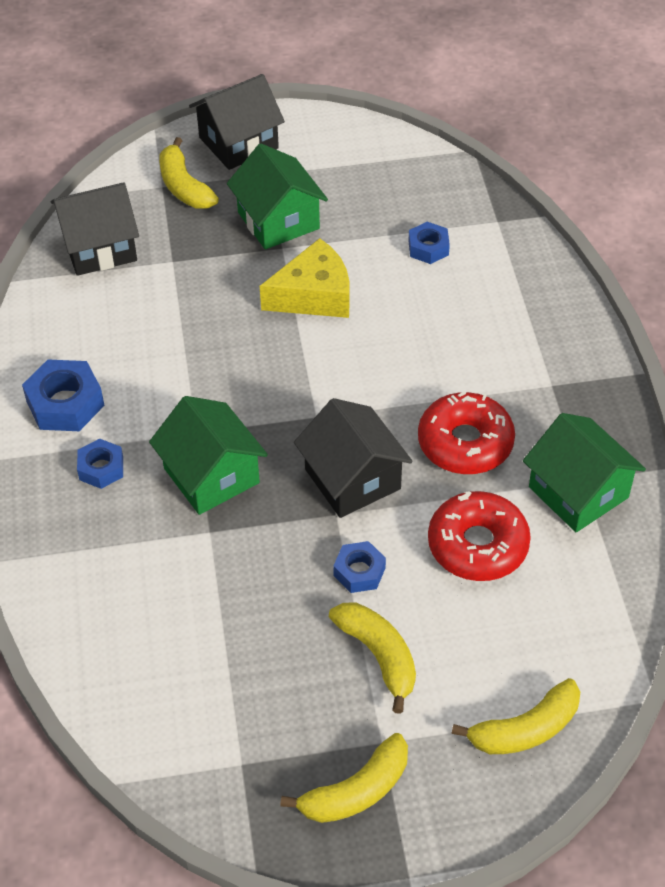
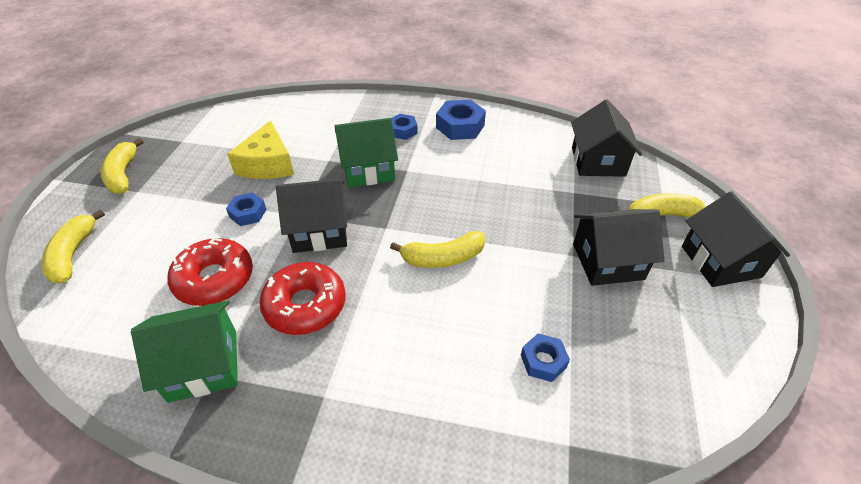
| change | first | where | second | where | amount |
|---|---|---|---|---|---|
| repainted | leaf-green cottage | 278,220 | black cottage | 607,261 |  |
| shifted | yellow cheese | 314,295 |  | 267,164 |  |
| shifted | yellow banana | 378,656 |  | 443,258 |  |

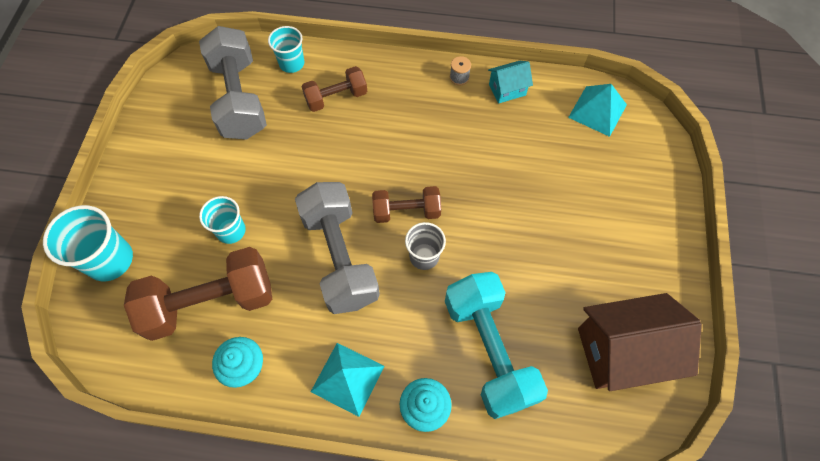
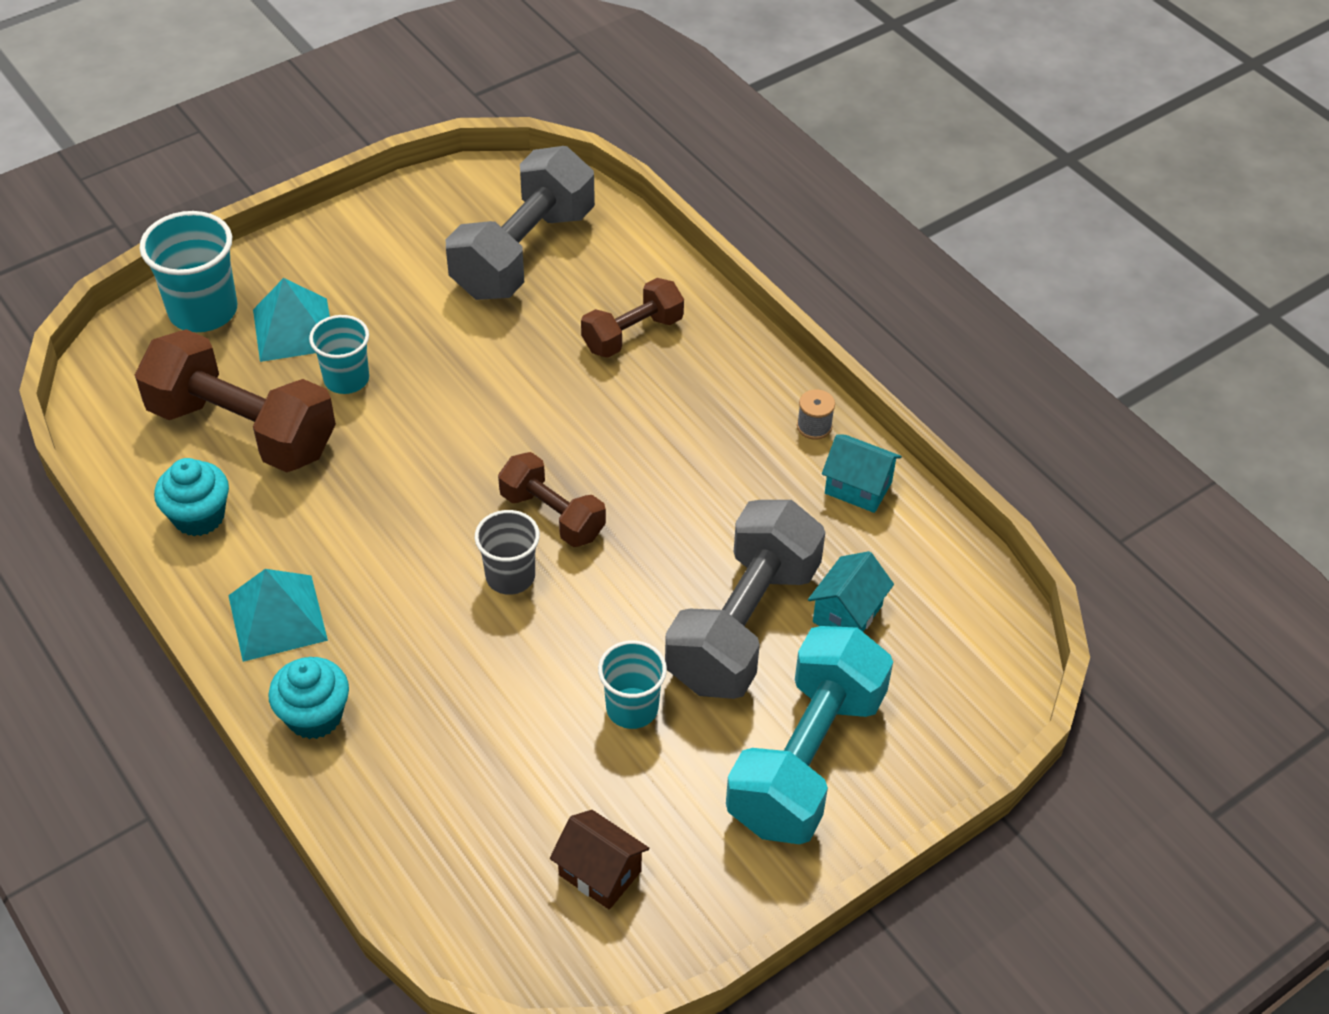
| change | first | where | second | where | amount |
|---|---|---|---|---|---|
| shifted | turquoise tumbler | 292,63 |  | 632,708 |  |
| rotated | brown hand weight | 336,98 |  | 632,334 | 60 degrees counterclockwise |
| shifted | turquoise pyramid shape | 597,111 |  | 293,329 |  |
| shifted | ash-grey hand weight | 340,257 |  | 743,625 |  |
| shifted | turquoise hand weight | 489,350 |  | 806,759 |  |
| scaled | brown cottage | 621,351 |  | 600,873 | x0.50 |
| new |  |  | turquoise cottage | 847,614 |  |

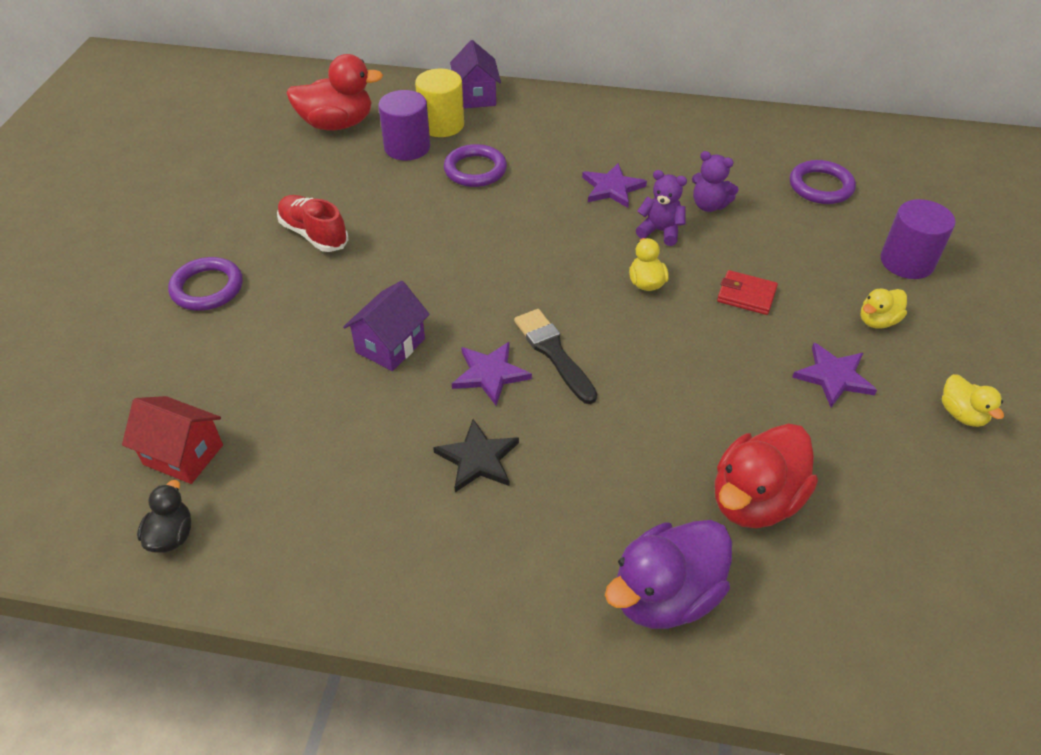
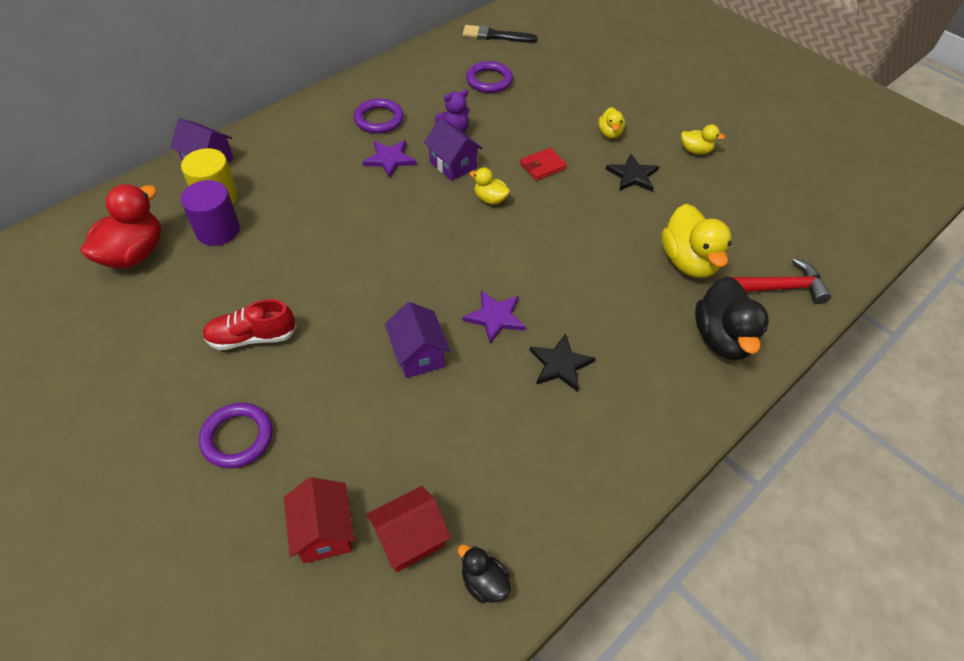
| change | first | where | second | where | amount |
|---|---|---|---|---|---|
| shifted | violet torus | 475,170 |  | 379,119 |  |
| swapped | violet stuffed bear | 660,231 | violet cottage | 453,165 |  |
| gone | violet solid cylinder | 907,262 |  |  |  |
| shifted | black paint brush | 553,353 |  | 495,36 |  |
| repainted | violet star shape | 834,377 | black star shape | 632,175 |  |
| repainted | scarlet toy duck | 755,500 | yellow toy duck | 688,261 |  |
| repainted | violet toy duck | 665,595 | black toy duck | 722,338 |  |
| new |  |  | scarlet claw hammer | 779,288 |  |
| new |  |  | scarlet cottage | 324,532 |  |

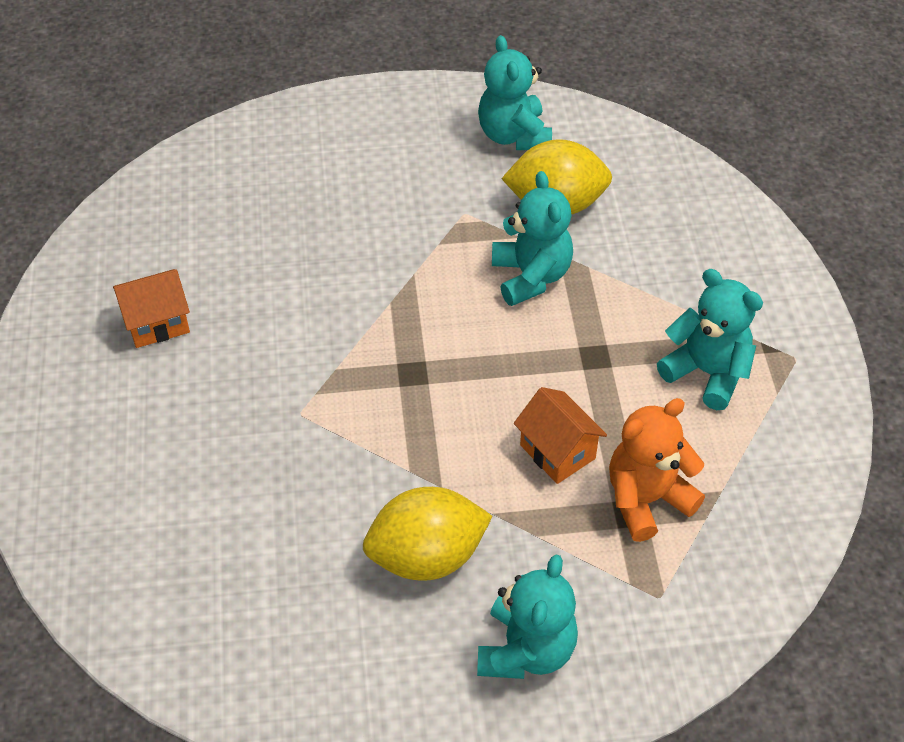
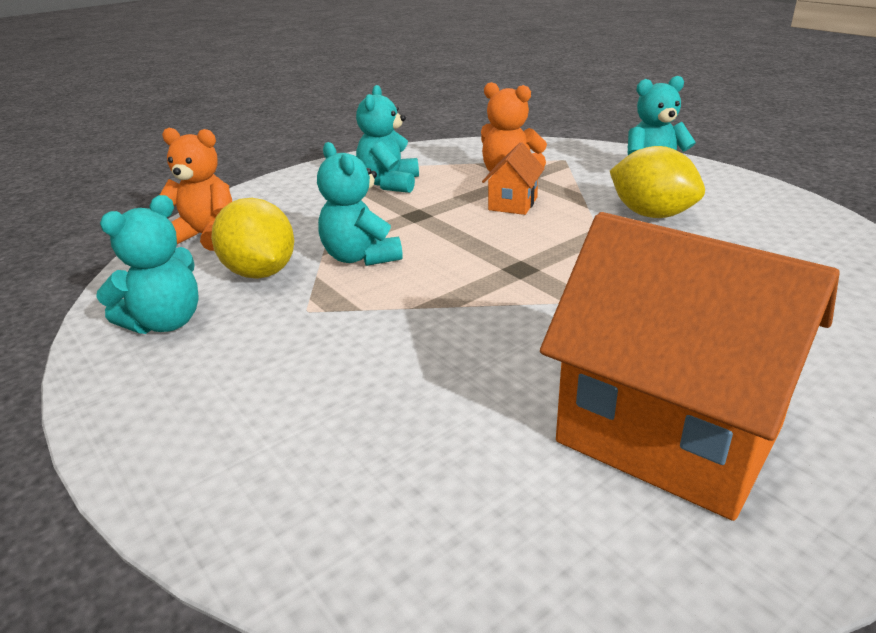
| change | first | where | second | where | amount |
|---|---|---|---|---|---|
| rotated | turquoise stuffed bear | 531,276 |  | 360,257 | 75 degrees counterclockwise |
| scaled | bright orange cottage | 157,323 |  | 669,434 | x2.29 |
| new |  |  | bright orange stuffed bear | 206,236 |  |

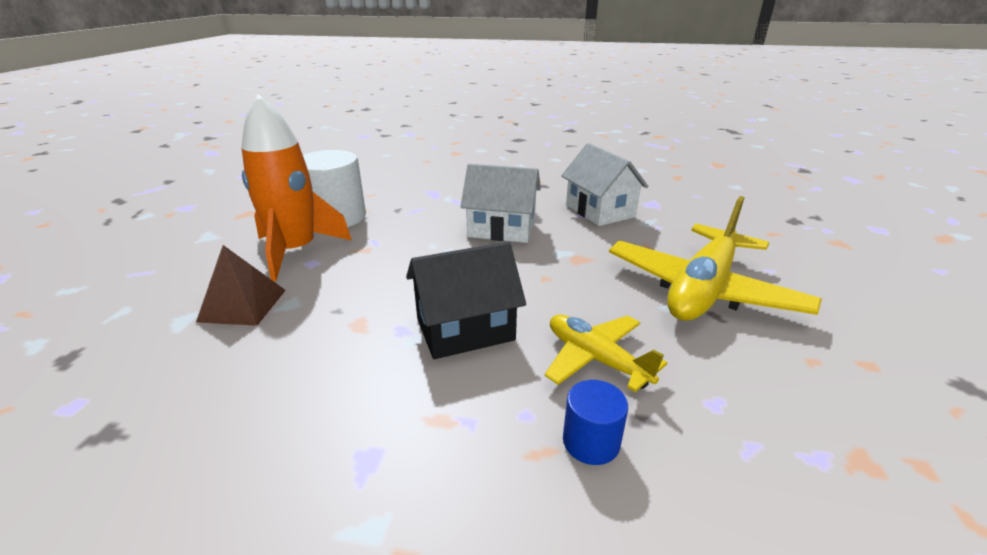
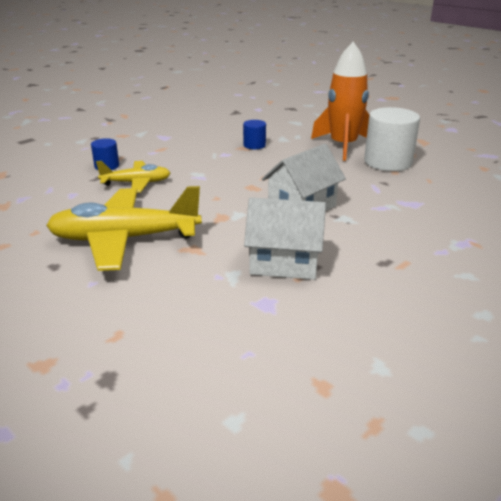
| change | first | where | second | where | amount |
|---|---|---|---|---|---|
| rotated | yellow aeroplane | 702,289 |  | 124,239 | 75 degrees counterclockwise |
| gone | black cottage | 465,329 |  |  |  |
| gone | brown pyramid shape | 243,305 |  |  |  |
| new |  |  | cobalt solid cylinder | 254,145 |  |

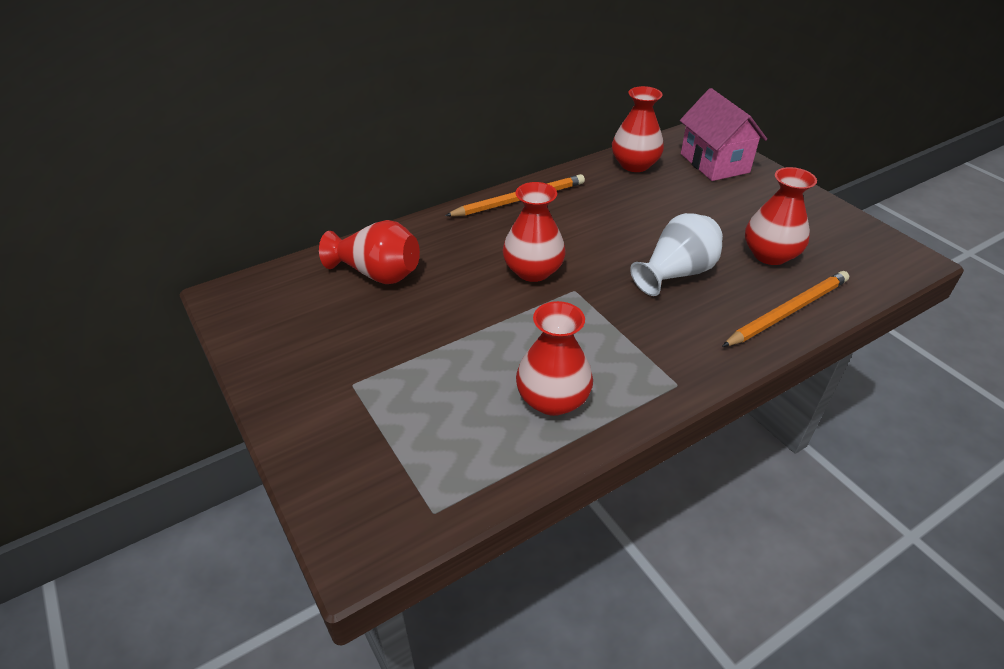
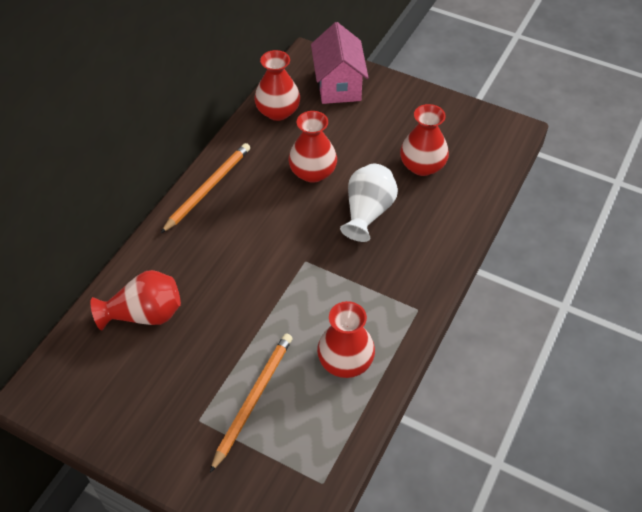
| change | first | where | second | where | amount |
|---|---|---|---|---|---|
| rotated | rosy cottage | 714,163 |  | 338,85 | 45 degrees clockwise |
| shifted | scarlet tall vase | 533,271 |  | 313,172 |  |
| shifted | bright orange pencil | 788,311 |  | 253,399 |  |

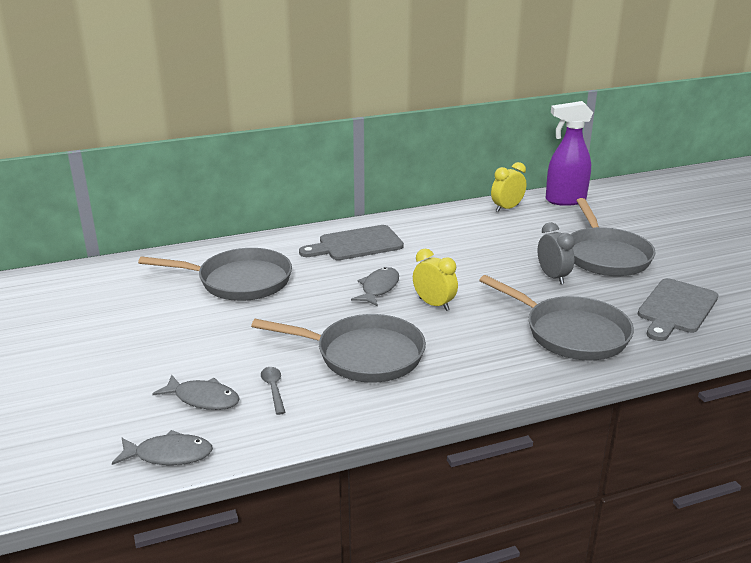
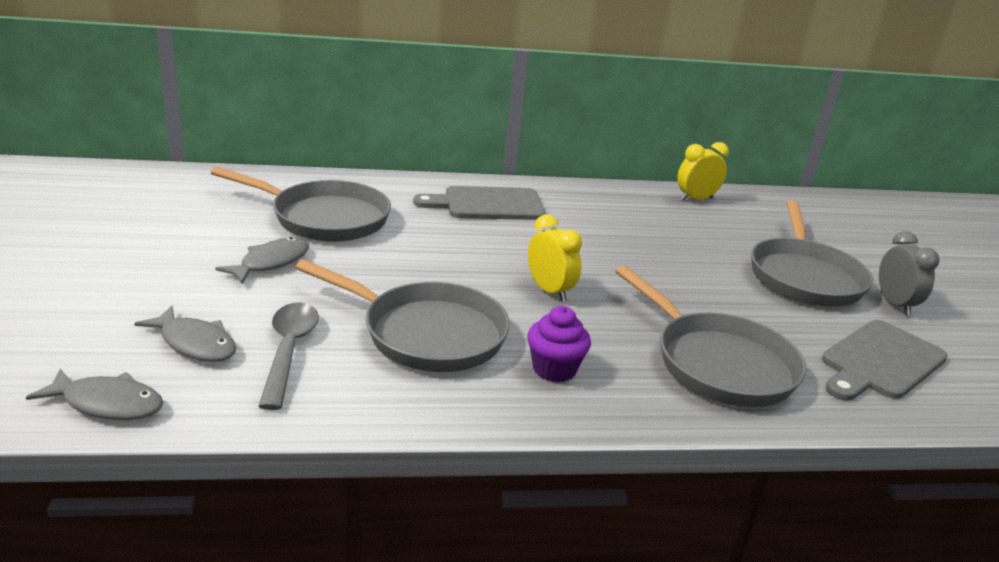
| change | first | where | second | where | amount |
|---|---|---|---|---|---|
| gone | violet spray bottle | 564,200 |  |  |  |
| shifted | ash-grey alarm clock | 553,277 |  | 894,304 |  |
| shifted | ash-grey fish figure | 378,288 |  | 271,263 |  |
| scaled | ash-grey teaspoon | 273,389 |  | 289,351 | x1.70 |
| new |  |  | violet fairy cake | 554,369 |  |

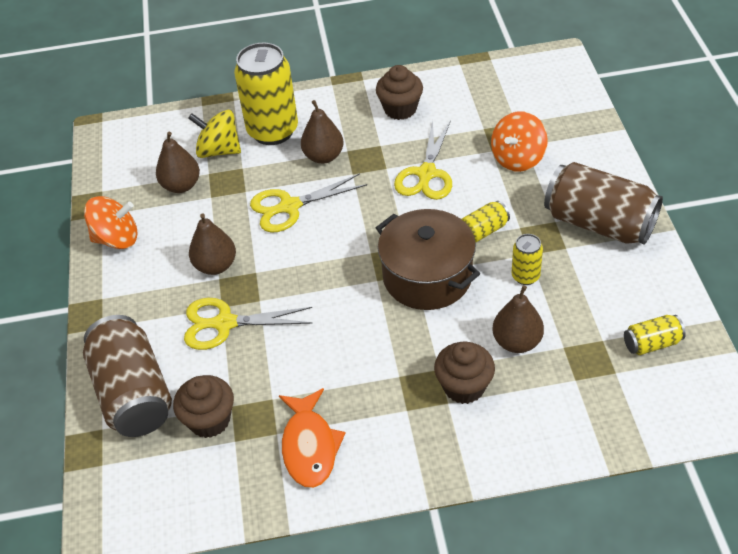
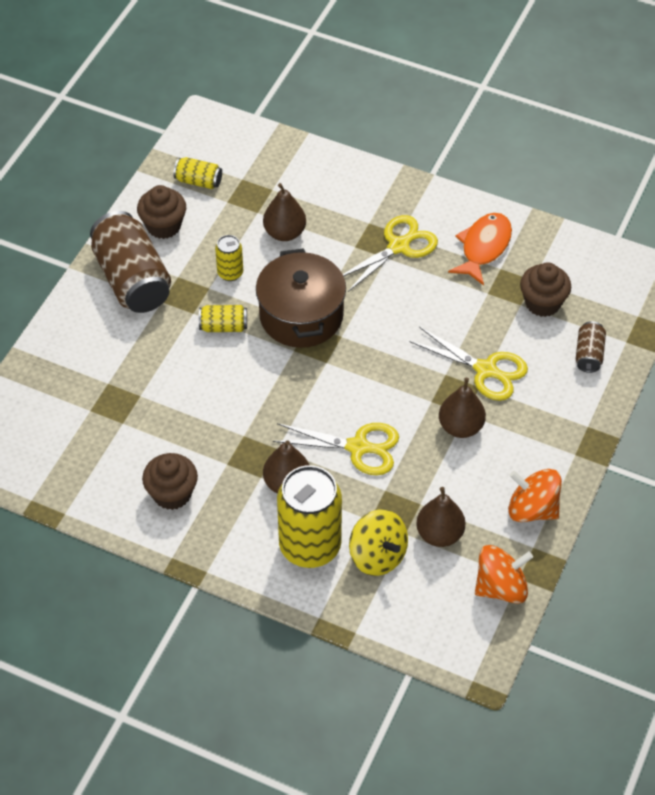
| change | first | where | second | where | amount |
|---|---|---|---|---|---|
| shifted | bright orange toy top | 518,158 |  | 501,587 |  |
| shifted | yellow shears | 426,174 |  | 399,246 |  |
| scaled | brown can | 133,393 |  | 589,354 | x0.47 |
| shifted | brown fairy cake | 464,387 |  | 163,226 |  |

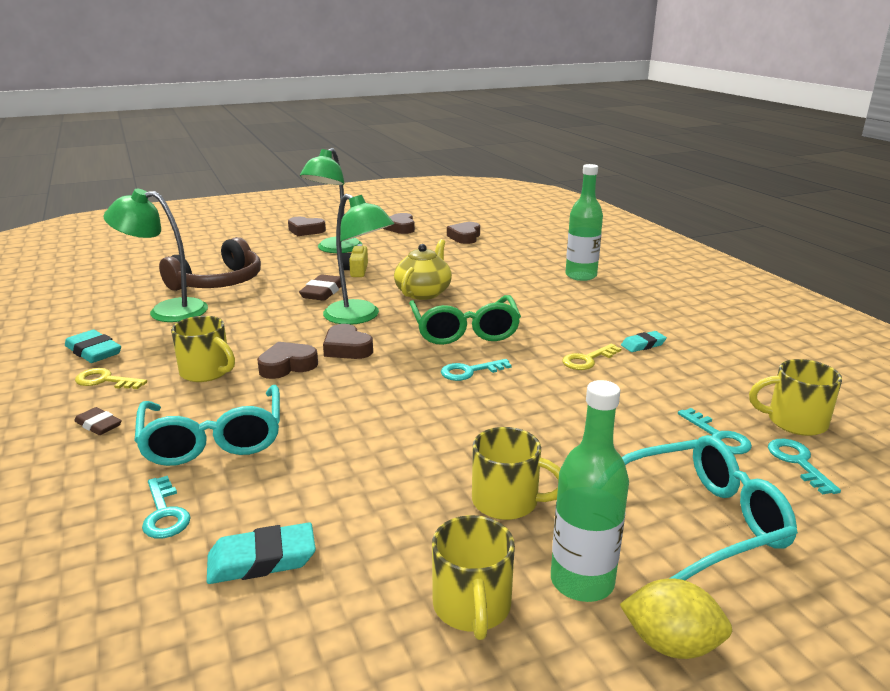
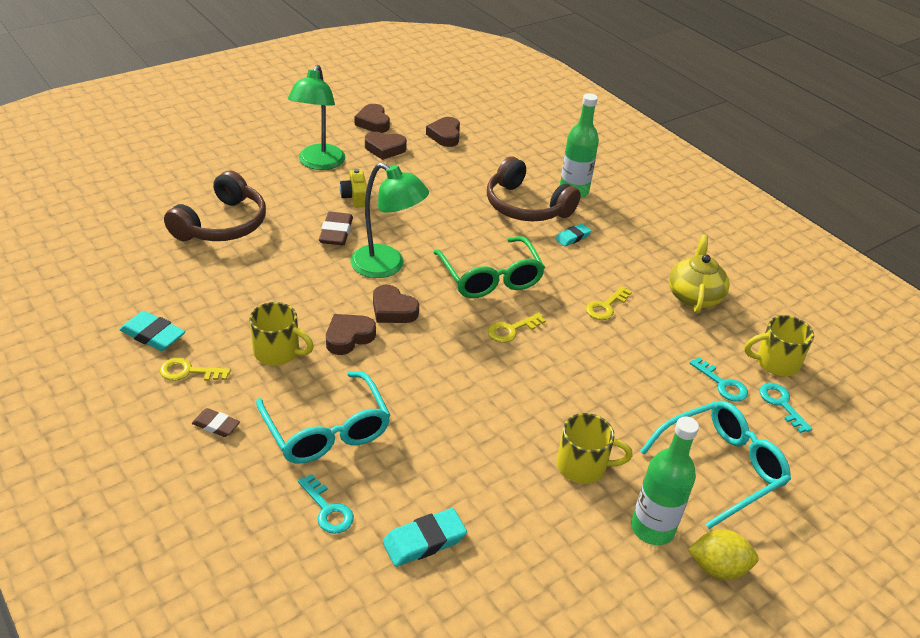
| change | first | where | second | where | amount |
|---|---|---|---|---|---|
| gone | leaf-green desk lamp | 167,311 |  |  |  |
| shifted | brown love heart | 305,230 |  | 385,149 |  |
| shifted | yellow china teapot | 423,293 |  | 694,296 |  |
| shifted | turquoise gum eraser | 643,345 |  | 572,237 |  |
| repainted | turquoise latchkey | 470,371 | yellow latchkey | 511,330 |  |
| gone | yellow tea mug | 472,607 |  |  |  |
| new |  |  | brown headset | 526,206 |  |

